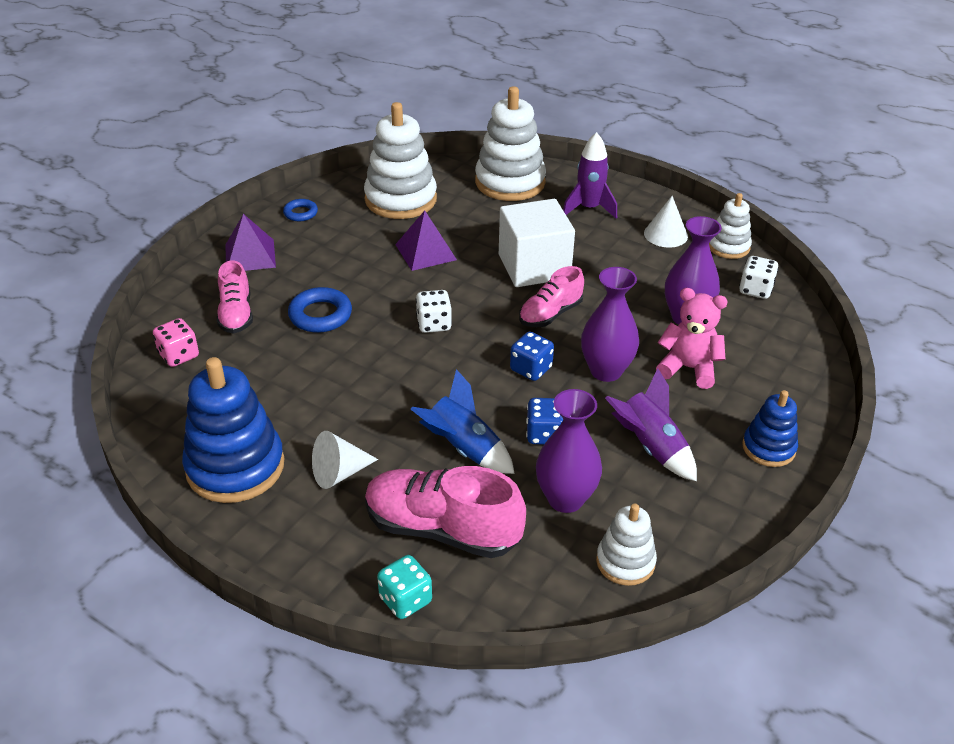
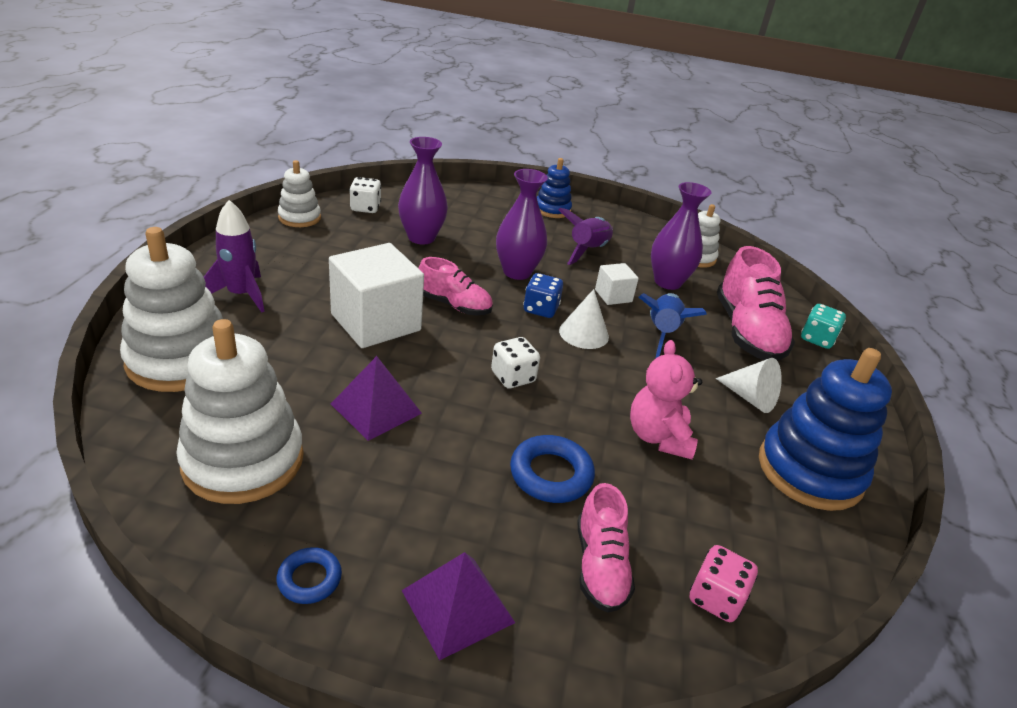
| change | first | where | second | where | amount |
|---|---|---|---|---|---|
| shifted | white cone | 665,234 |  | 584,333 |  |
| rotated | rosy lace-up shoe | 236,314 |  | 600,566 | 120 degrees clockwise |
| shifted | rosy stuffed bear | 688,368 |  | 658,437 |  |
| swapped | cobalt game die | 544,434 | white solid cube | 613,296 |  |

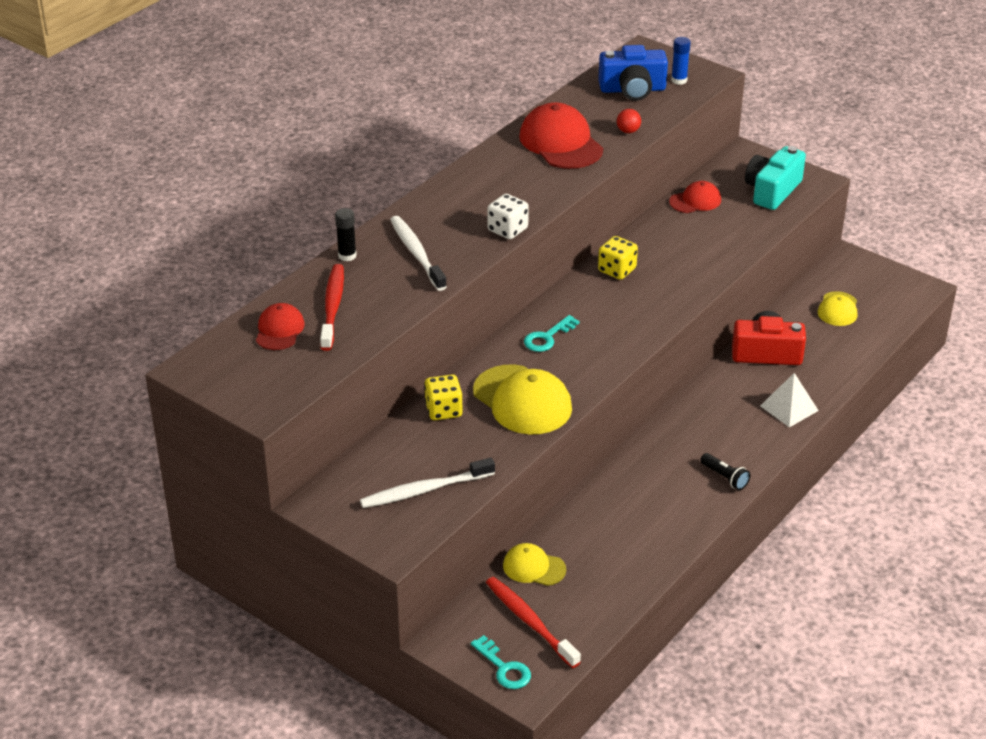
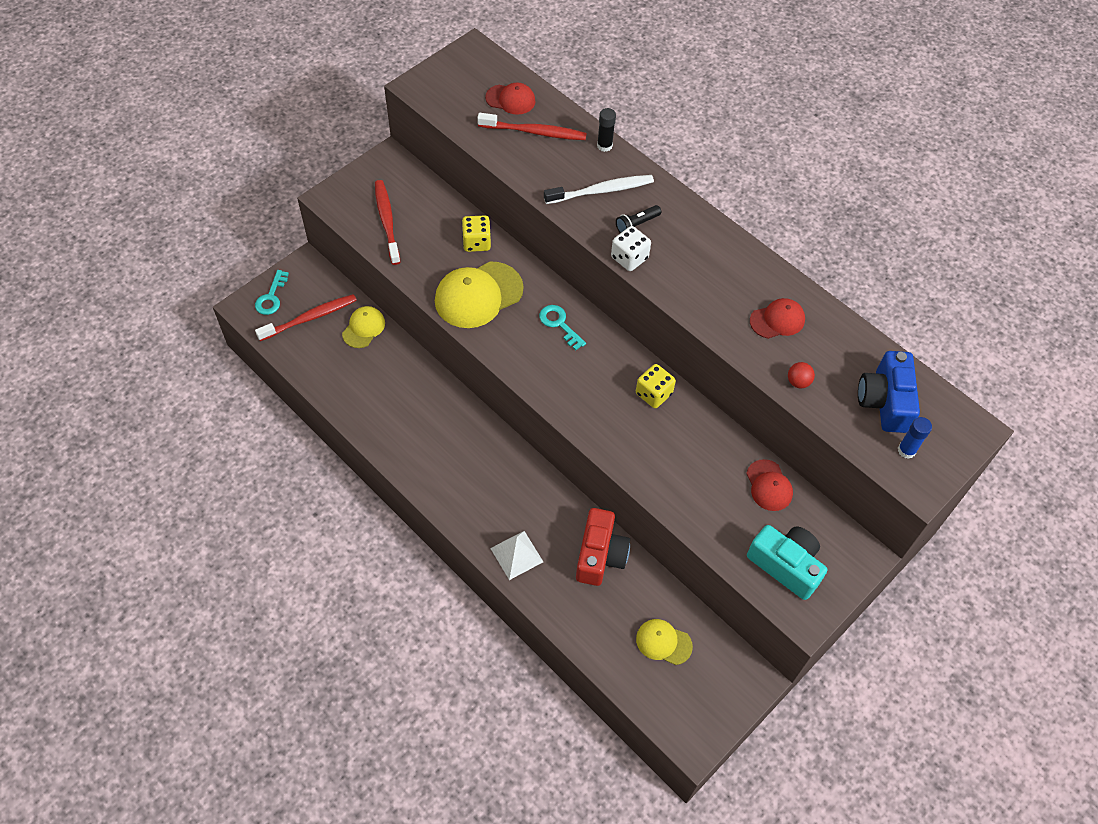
| change | first | where | second | where | amount |
|---|---|---|---|---|---|
| scaled | scarlet baseball cap | 560,143 |  | 777,320 | x0.56 |
| shifted | black pocket torch | 725,477 |  | 637,225 |  |
| repainted | white tooth brush | 424,490 | scarlet tooth brush | 387,221 |  |
| rotated | turquoise latchkey | 504,668 |  | 271,297 | 45 degrees counterclockwise |

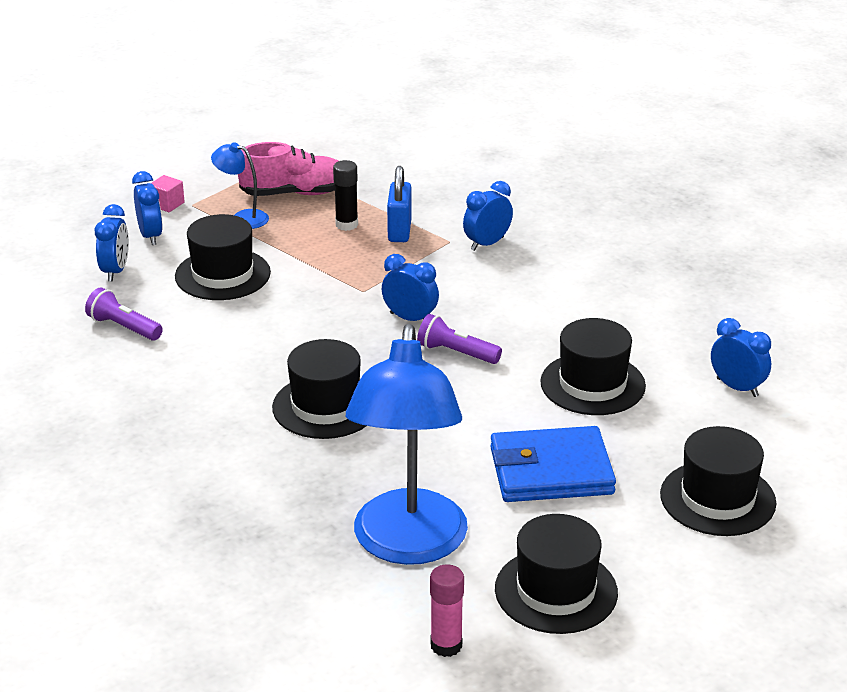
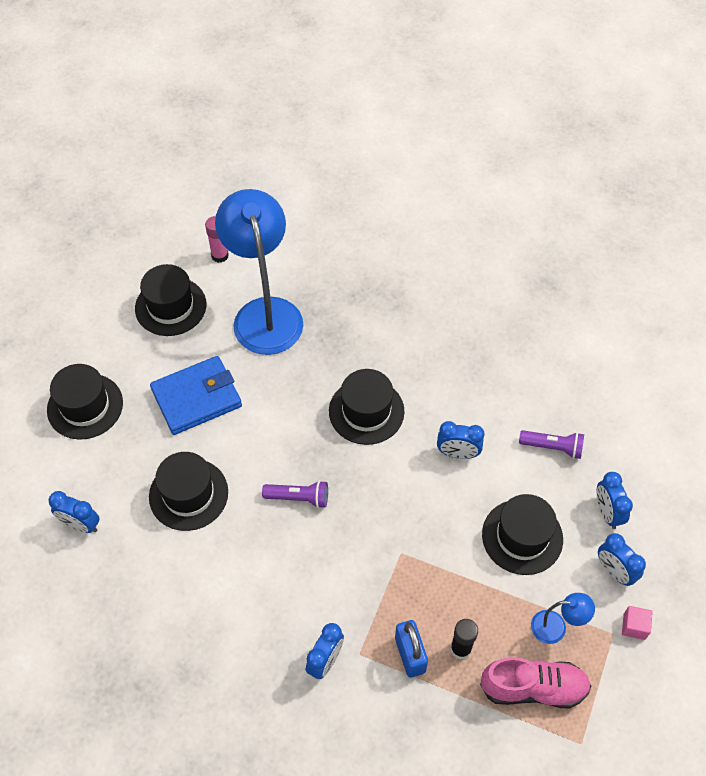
| change | first | where | second | where | amount |
|---|---|---|---|---|---|
| rotated | rosy lace-up shoe | 295,193 |  | 533,688 | 150 degrees counterclockwise |
| shifted | cobalt alarm clock | 410,318 |  | 457,453 |  |

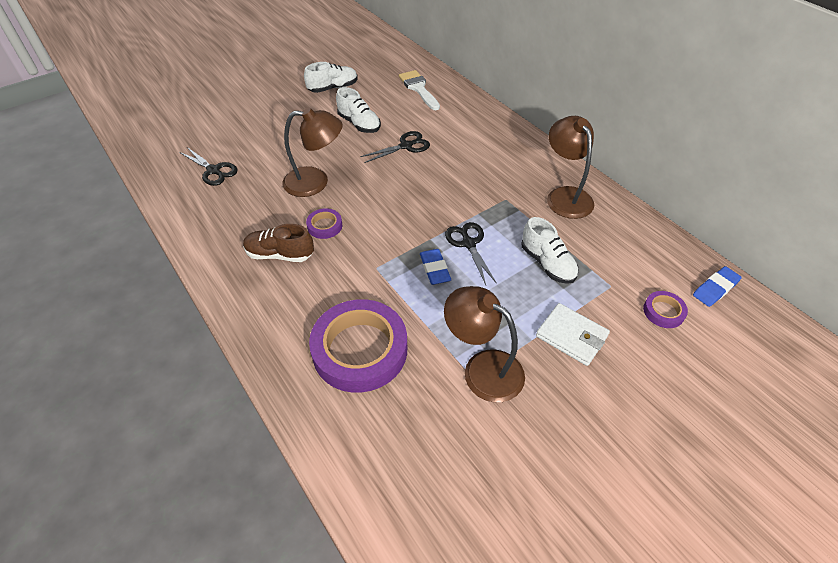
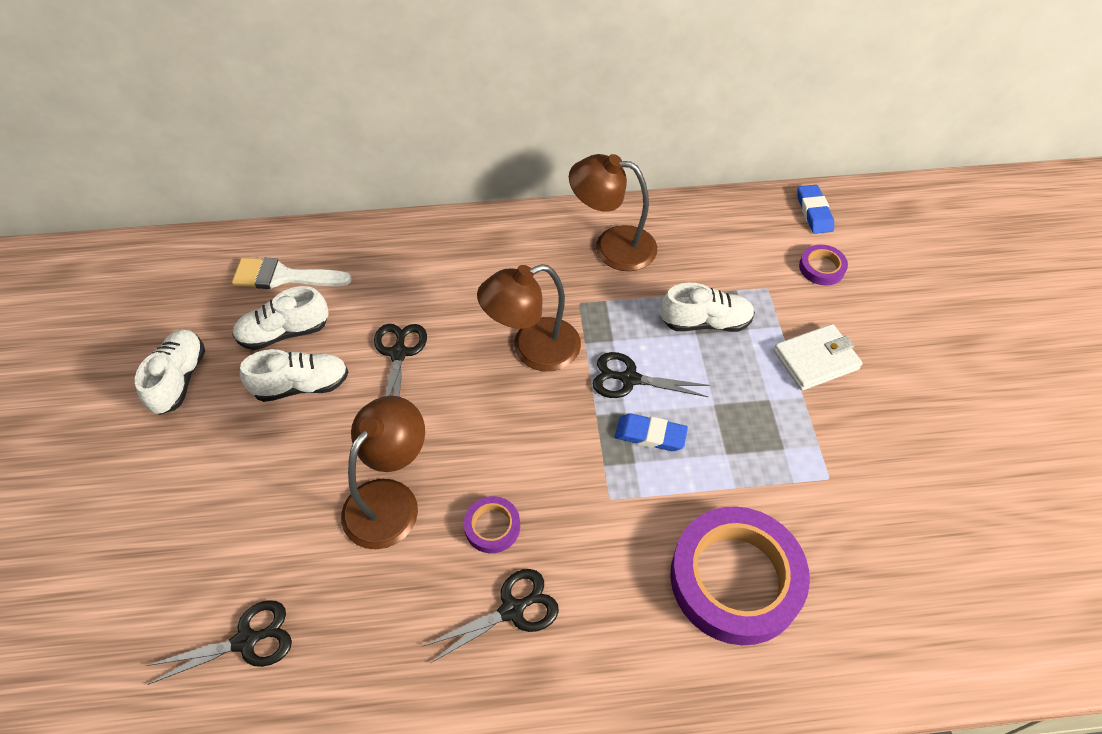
| change | first | where | second | where | amount |
|---|---|---|---|---|---|
| swapped | brown lace-up shoe | 280,254 | black shears | 512,610 |  |
| shifted | brown desk lamp | 482,368 |  | 533,349 |  |
| new |  |  | white lace-up shoe | 284,333 |  |

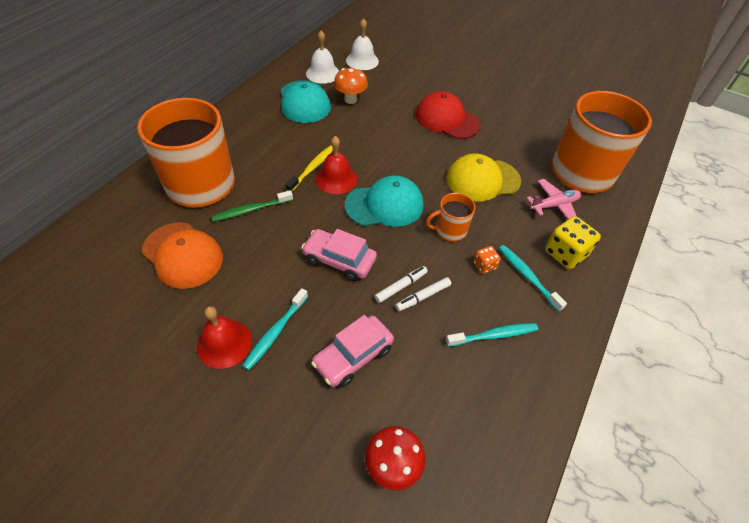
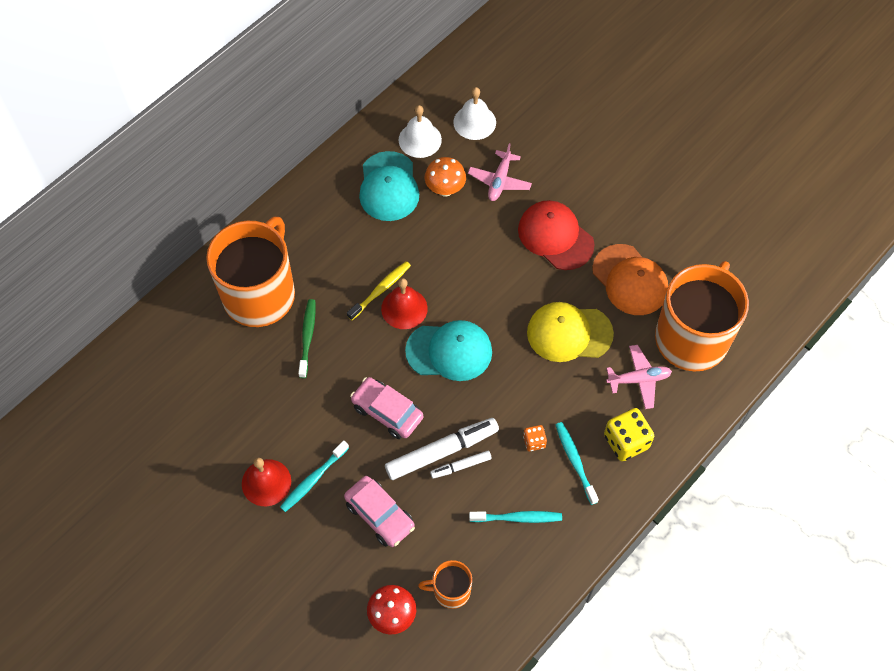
| change | first | where | second | where | amount |
|---|---|---|---|---|---|
| rotated | leaf-green tooth brush | 251,210 |  | 307,337 | 105 degrees clockwise |
| shifted | bright orange tea mug | 450,230 |  | 450,590 |  |
| shifted | bright orange baseball cap | 183,255 |  | 630,280 |  |
| scaled | white felt pen | 401,286 |  | 442,452 | x1.91 |
| rotated | rosy car | 353,356 |  | 380,515 | 105 degrees counterclockwise |
| new |  |  | rosy aeroplane | 499,181 |  |

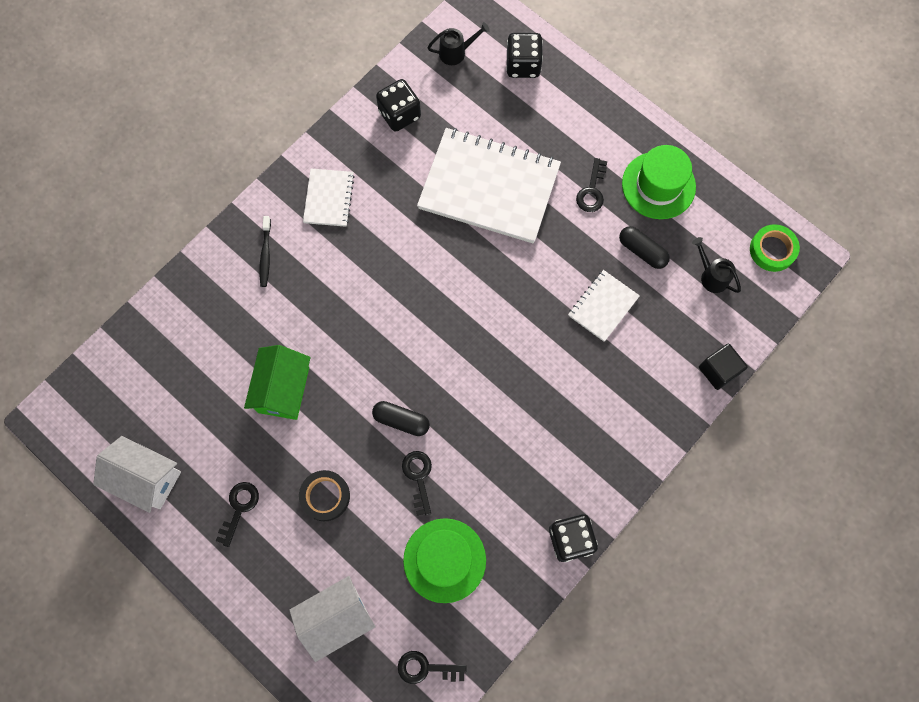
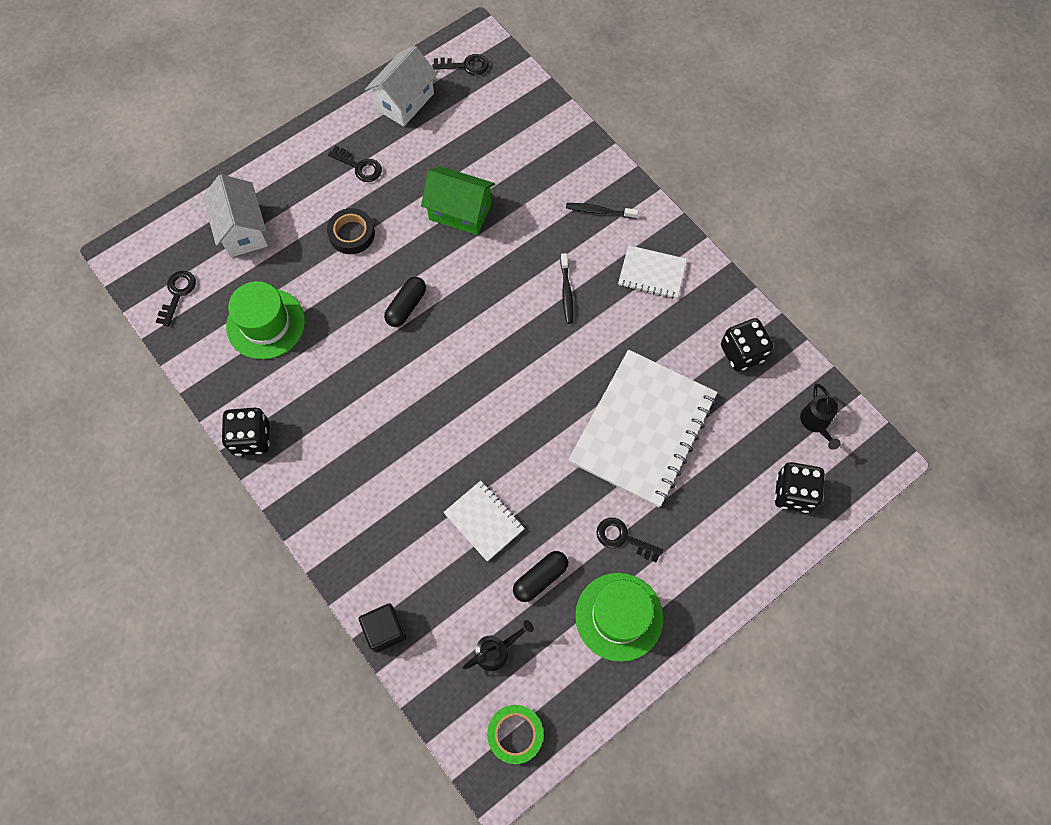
| change | first | where | second | where | amount |
|---|---|---|---|---|---|
| shifted | black latchkey | 418,477 |  | 465,66 |  |
| new |  |  | black tooth brush | 566,292 |  |

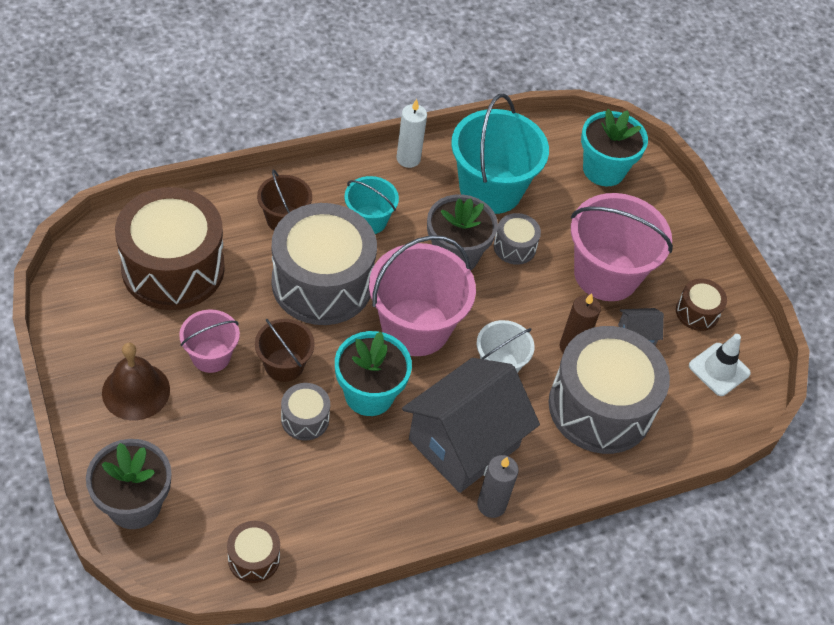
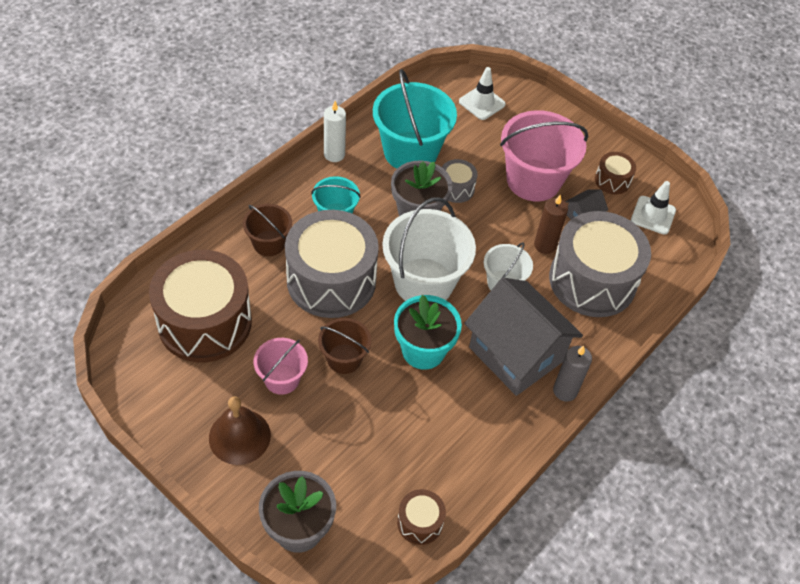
| change | first | where | second | where | amount |
|---|---|---|---|---|---|
| swapped | turquoise flower pot | 603,170 | white road cone | 482,103 |  |
| repainted | rosy pail | 415,327 | white pail | 424,282 |  |
| rotated | ash-grey cottage | 464,443 |  | 516,354 | 60 degrees counterclockwise |
| gone | ash-grey snare drum | 305,419 |  |  |  |

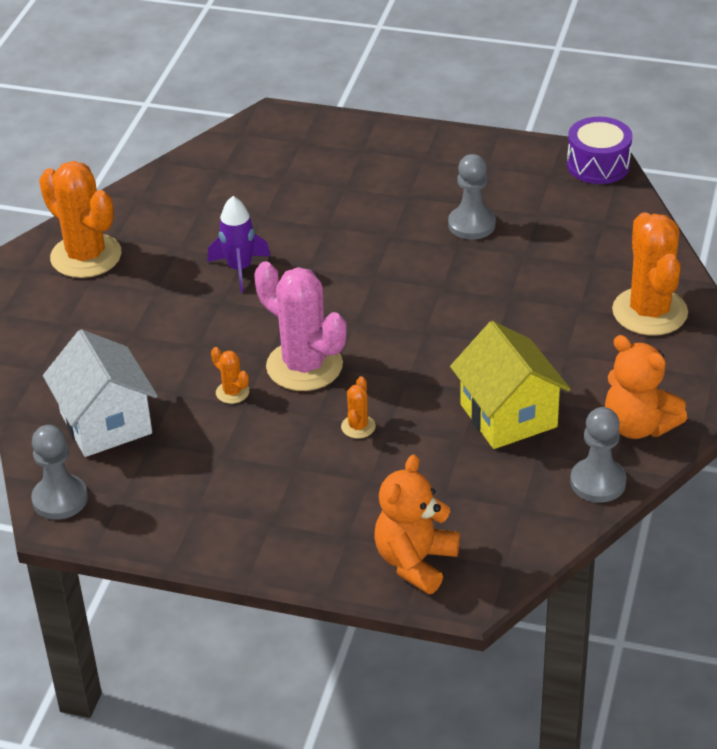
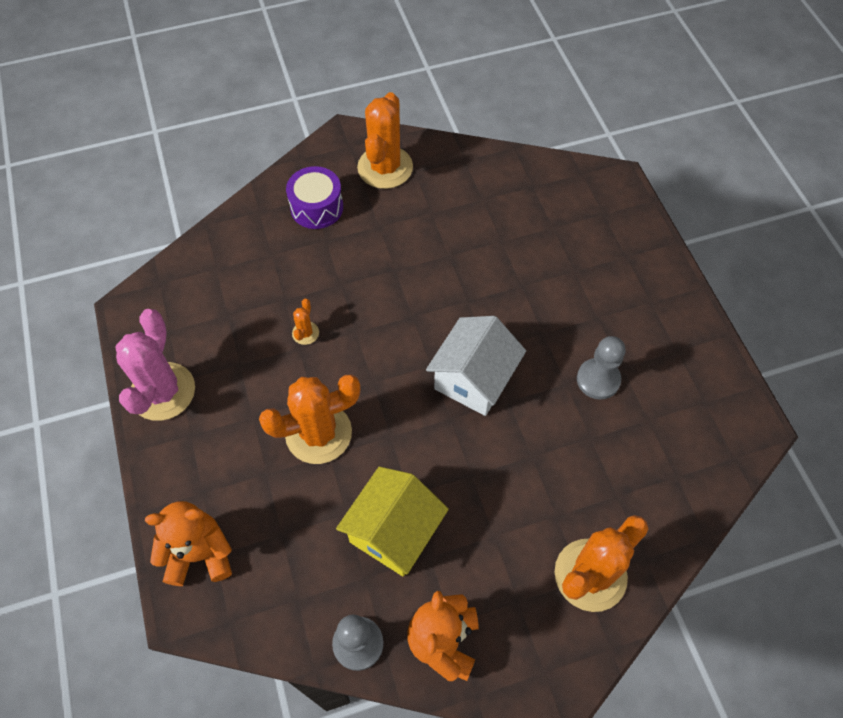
| change | first | where | second | where | amount |
|---|---|---|---|---|---|
| shifted | violet snare drum | 598,165 |  | 317,207 |  |
| gone | violet spaceship | 239,269 |  |  |  |
| shifted | rosy saguaro cactus | 304,366 |  | 163,391 |  |
| shifted | white cottage | 106,423 |  | 473,379 |  |
| scaled | bright orange saguaro cactus | 358,427 |  | 318,433 | x2.30 |
| gone | ash-grey game pawn | 60,499 |  |  |  |

